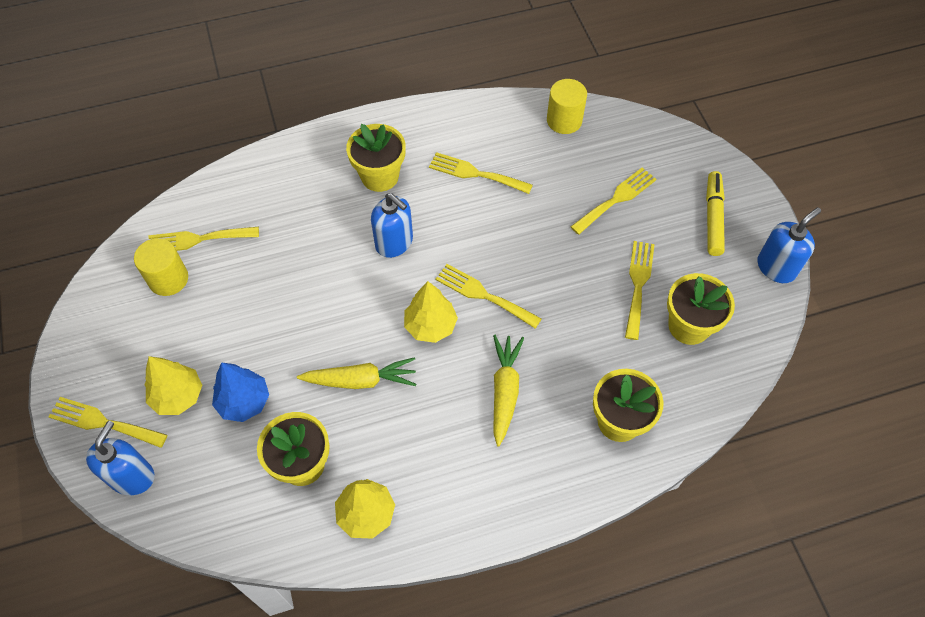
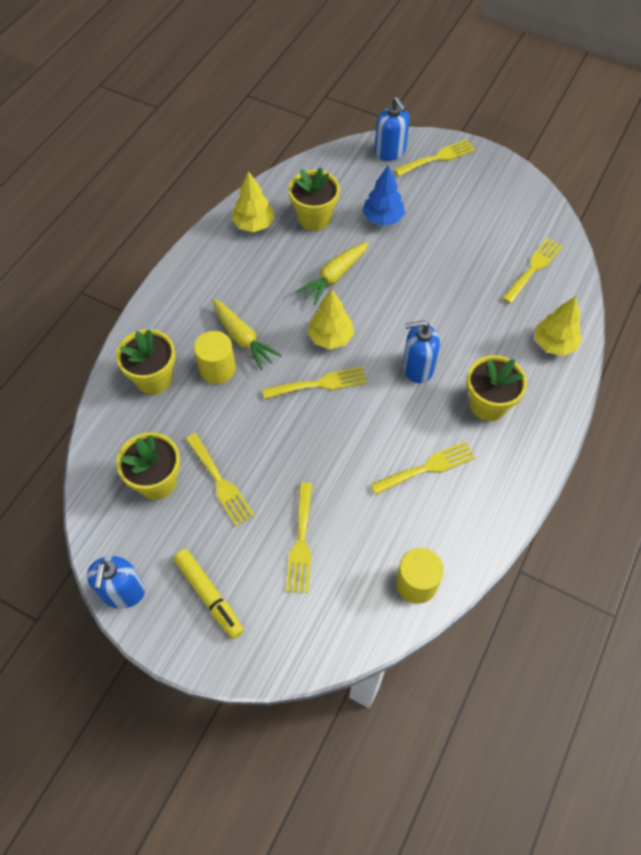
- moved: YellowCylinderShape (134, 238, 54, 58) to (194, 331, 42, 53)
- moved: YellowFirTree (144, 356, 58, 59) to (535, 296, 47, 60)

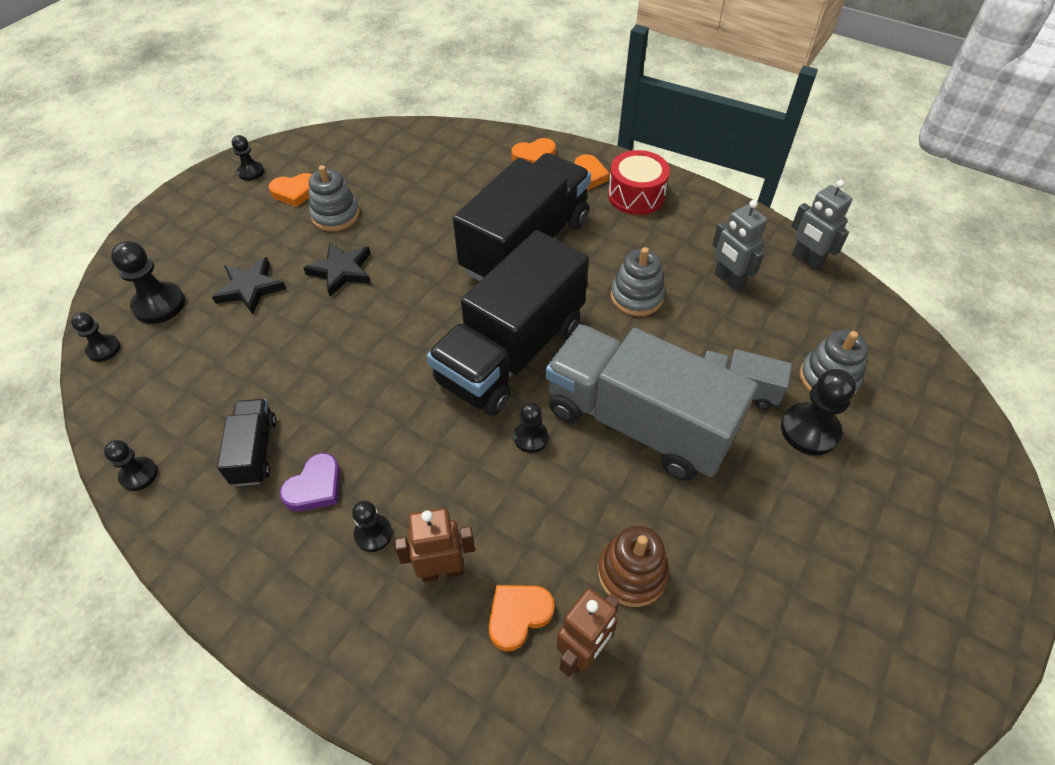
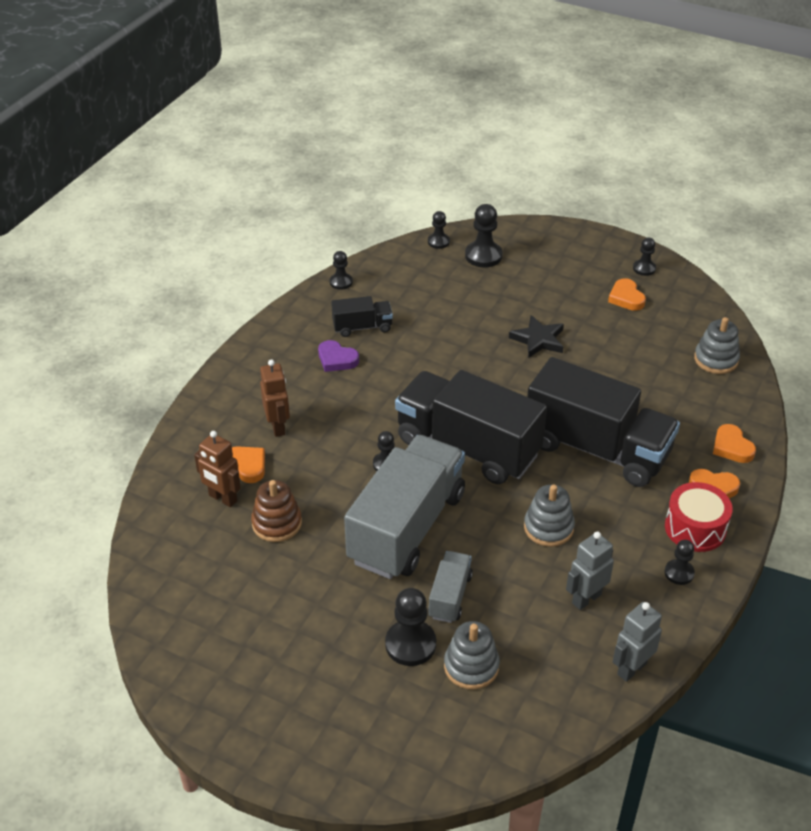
- moved: GreyStackingToy (309, 165, 51, 66) to (694, 317, 46, 57)
- removed: JetBlackFivePointedStar (212, 257, 74, 57)
- moved: JetBlackPawn (352, 501, 41, 51) to (665, 540, 30, 45)

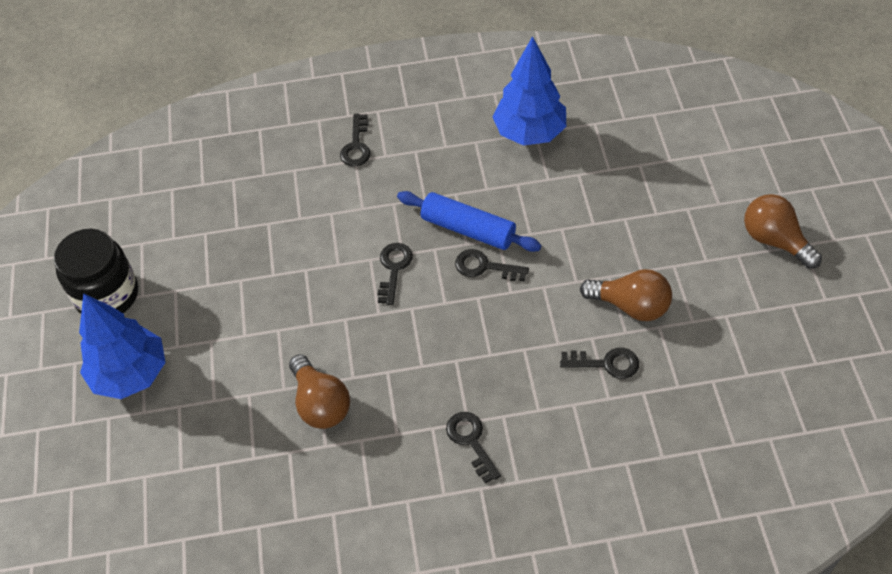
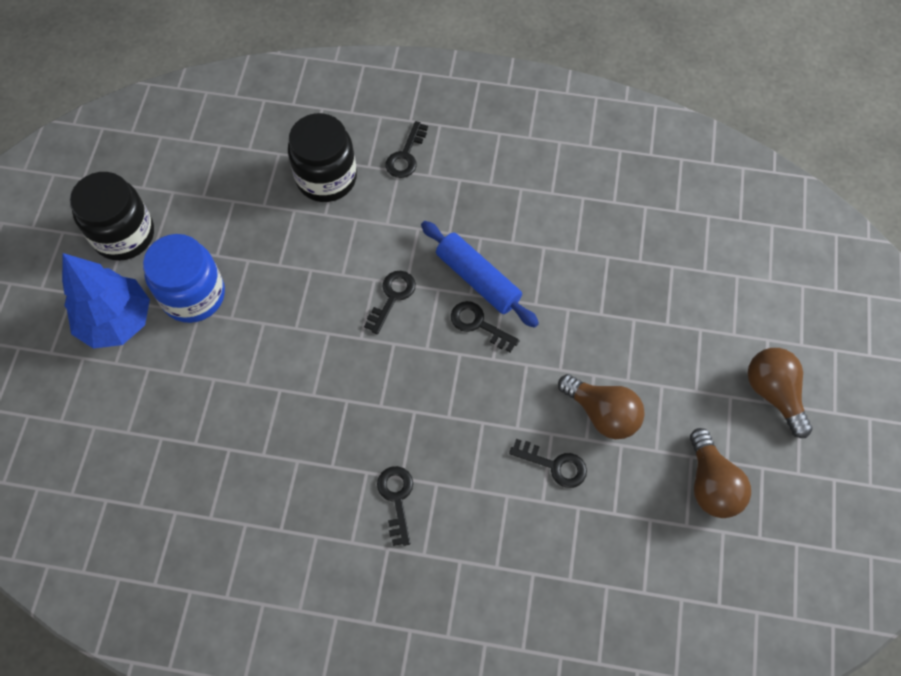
- removed: CobaltFirTree (492, 36, 74, 110)
- moved: DarkBrownLightBulb (289, 354, 61, 75) to (690, 428, 61, 90)
- added: JetBlackPreserveJar (288, 113, 69, 89)
- added: CobaltPreserveJar (143, 234, 82, 89)

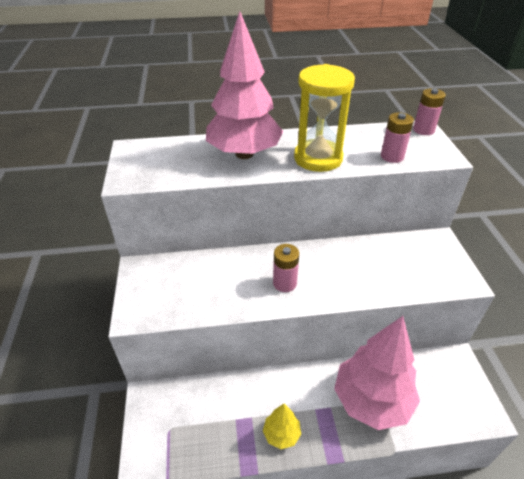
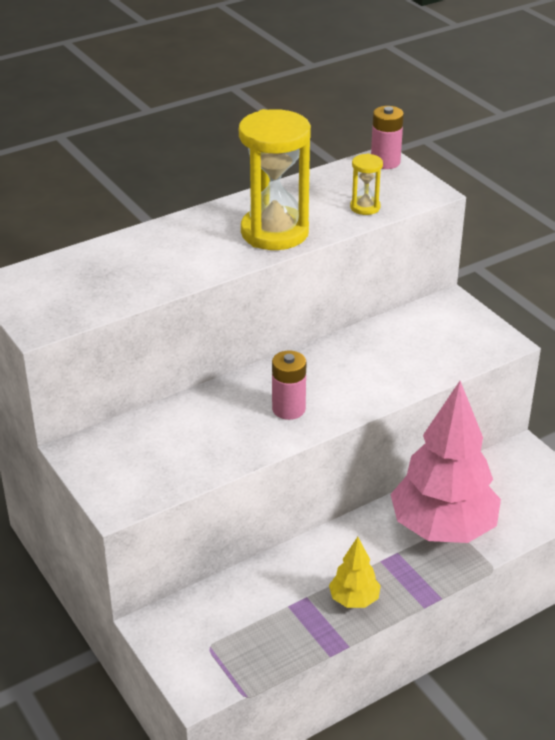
- removed: PinkFirTree (206, 11, 77, 148)
- replaced: PinkAaBattery (381, 112, 33, 51) to YellowHourglass (350, 154, 33, 61)

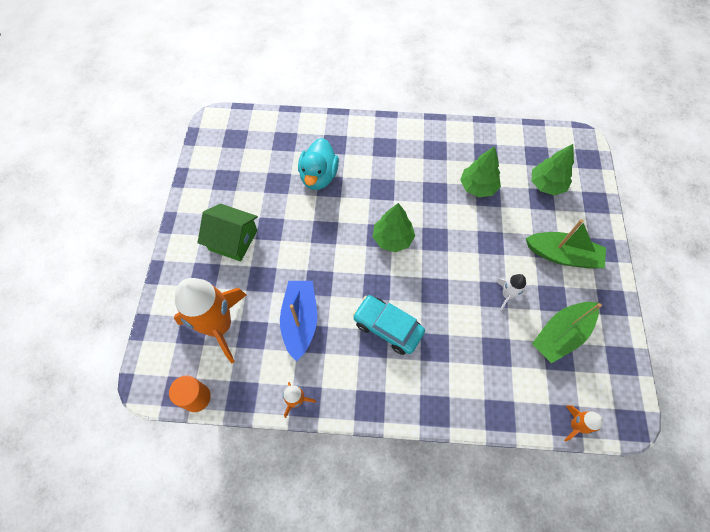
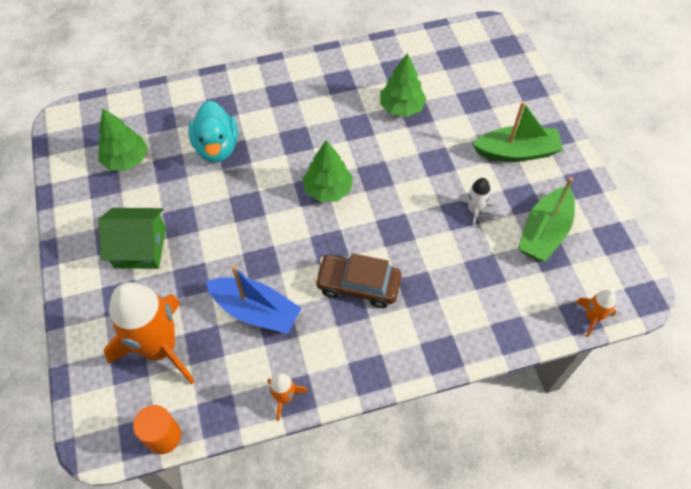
- moved: GreenFirTree (532, 144, 42, 52) to (98, 108, 50, 63)
- turned: CobaltSailboat (280, 281, 37, 80) = (206, 265, 96, 69) 135 degrees clockwise
- recoloured: TealAutomobile (353, 295, 72, 60) to DarkBrownAutomobile (315, 253, 87, 55)

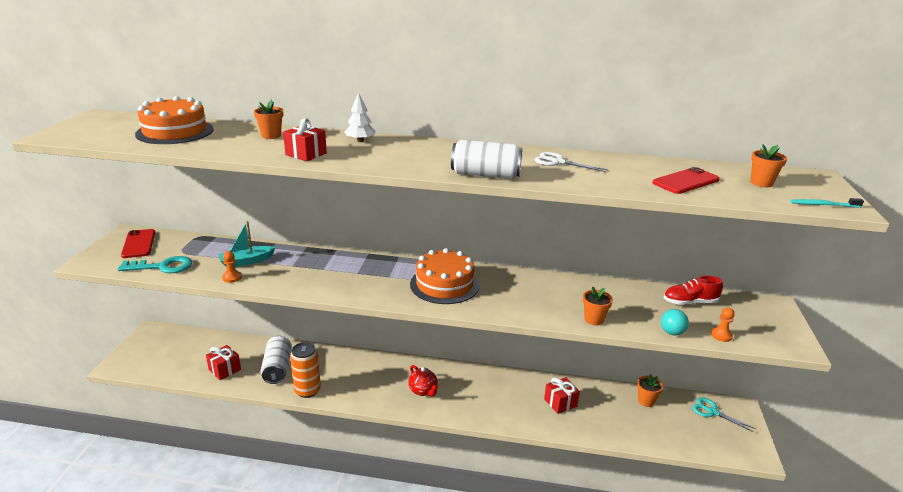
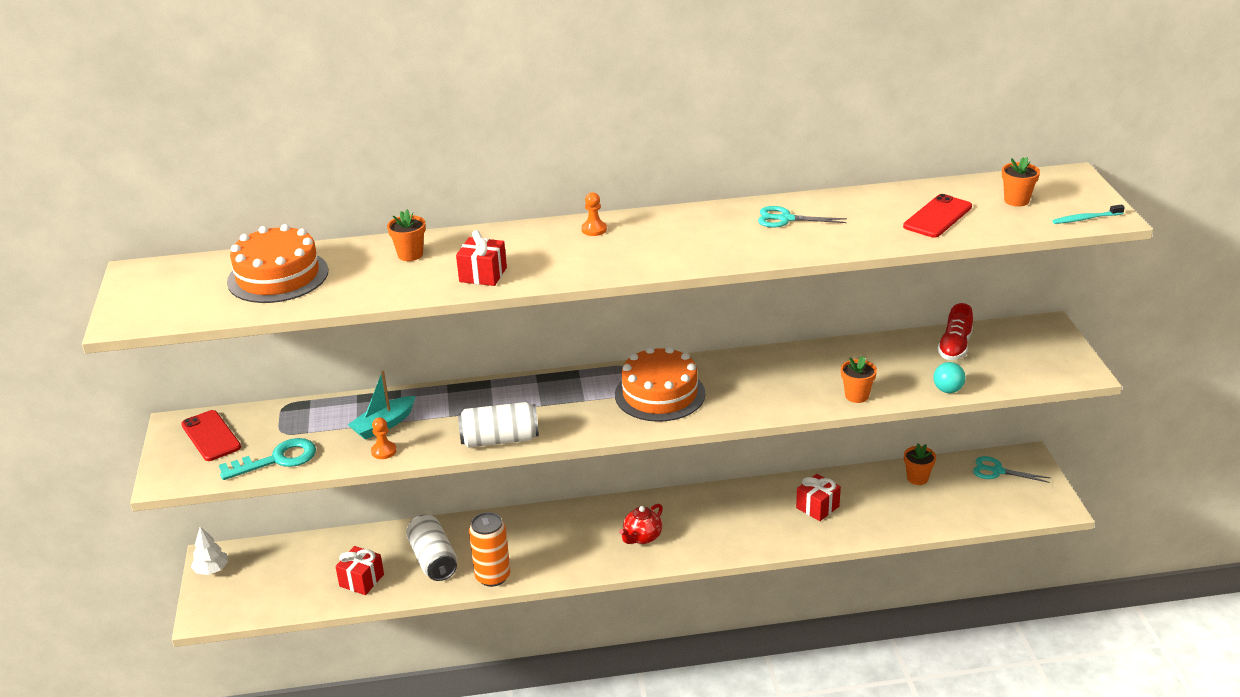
- moved: WhiteFirTree (344, 92, 31, 50) to (191, 526, 37, 49)
- moved: WhiteTin (451, 140, 71, 39) to (458, 402, 81, 46)
- recoloured: WhitePairOfScissors (535, 152, 72, 20) to TealPairOfScissors (758, 206, 89, 22)
- turned: RedSneaker (664, 276, 59, 29) = (937, 303, 36, 57) 45 degrees counterclockwise
- moved: BrightOrangePawn (711, 307, 24, 35) to (581, 192, 26, 44)
- turned: RedTeapot (408, 365, 30, 32) = (619, 504, 44, 40) 90 degrees clockwise

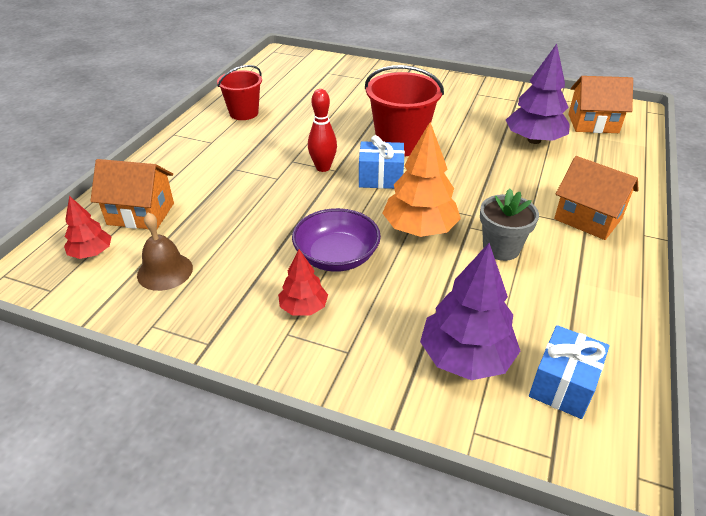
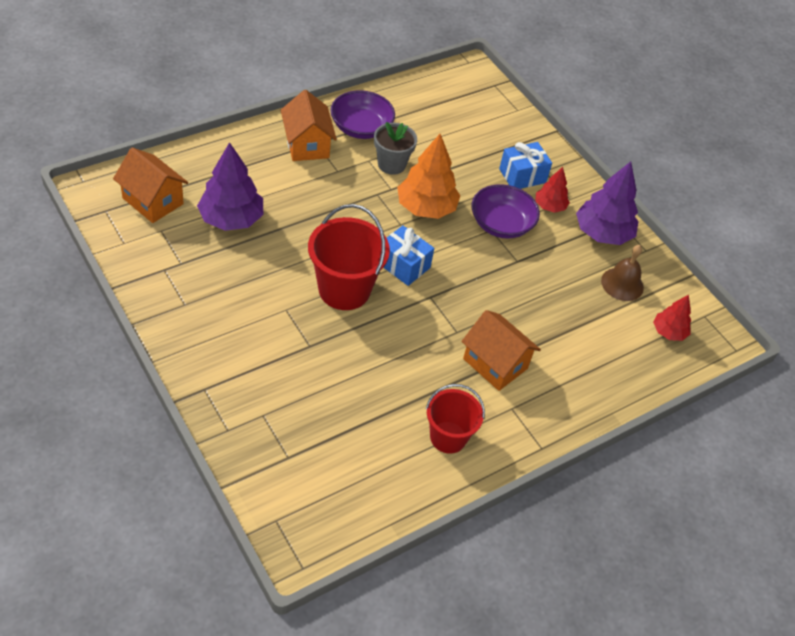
- removed: RedBowlingPin (308, 89, 29, 83)
- moved: BrightOrangeToyHouse (90, 159, 84, 70) to (461, 310, 80, 81)
- moved: VioletFirTree (420, 243, 100, 137) to (576, 162, 63, 83)
- moved: CobaltWrappedGift (529, 325, 81, 94) to (499, 142, 53, 47)
- added: VioletBowl (330, 90, 65, 49)

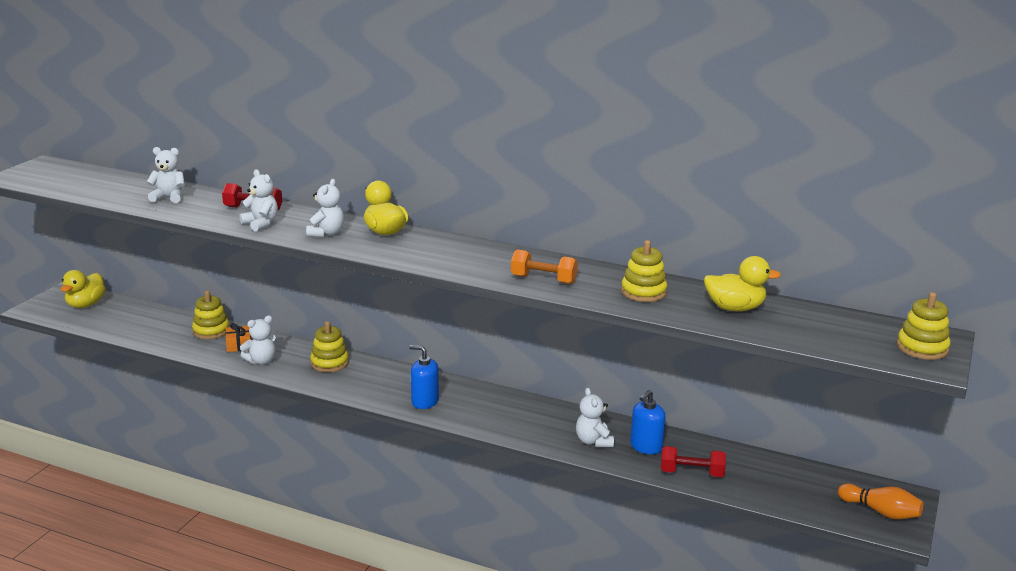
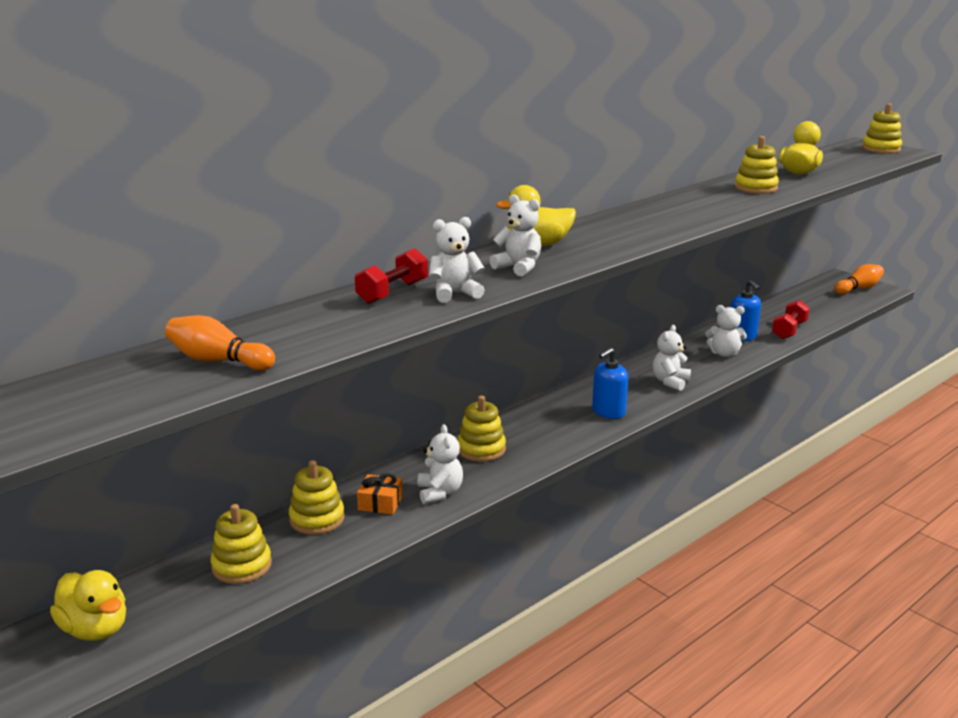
- moved: WhiteStuffedBear (147, 147, 38, 56) to (653, 325, 38, 66)
- removed: BrightOrangeHandWeight (511, 249, 67, 35)
- added: BrightOrangeBowlingPin (165, 315, 110, 56)
- added: YellowStackingToy (210, 504, 62, 80)

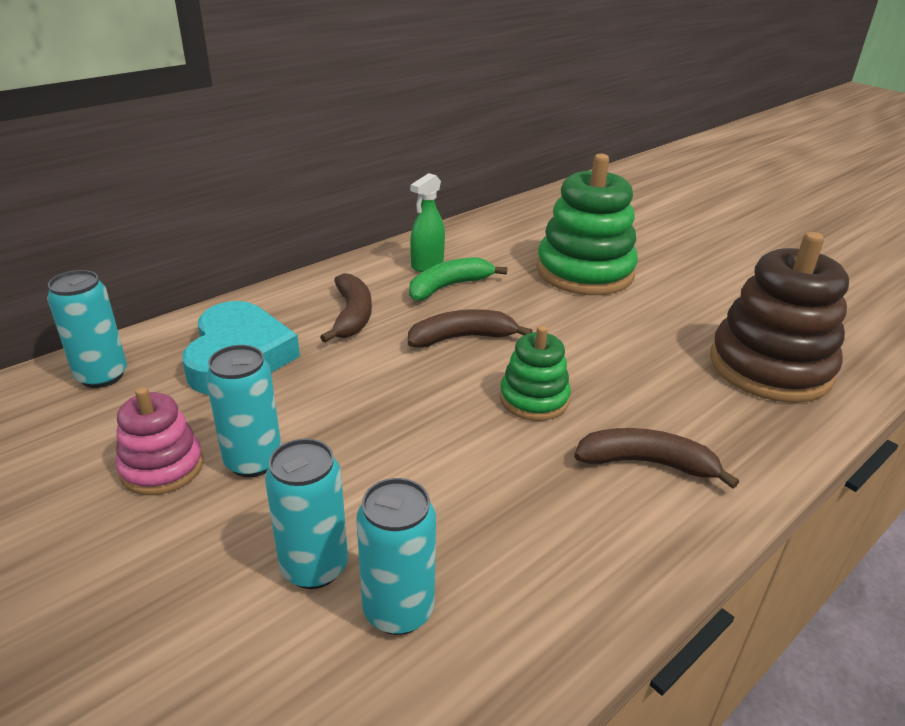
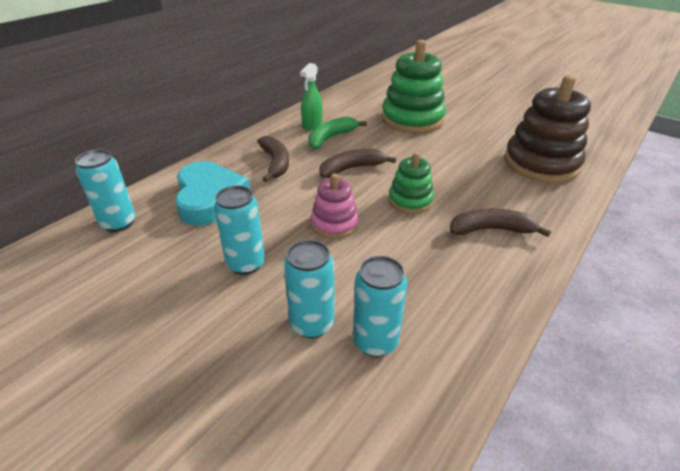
- moved: PinkStackingToy (116, 387, 87, 108) to (311, 173, 48, 66)

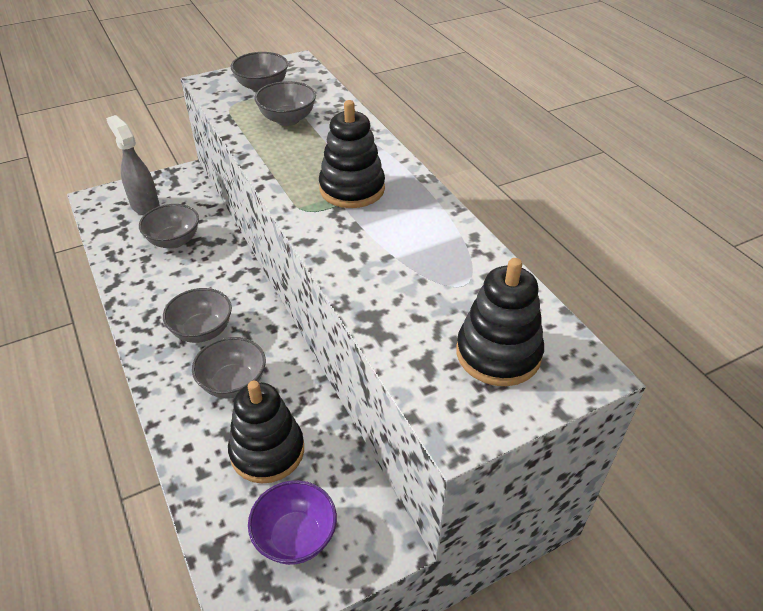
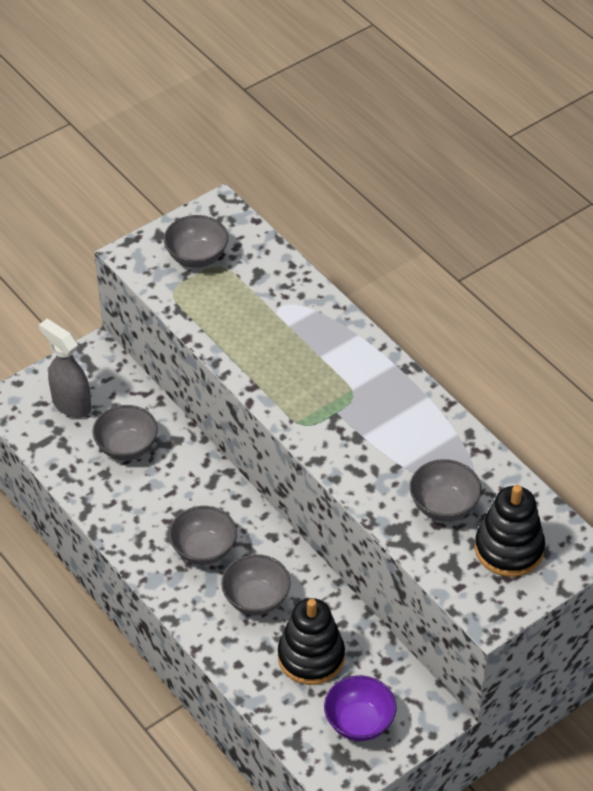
- moved: GreyBowl (254, 81, 62, 45) to (410, 459, 71, 62)
- removed: JetBlackStackingToy (319, 100, 66, 108)

